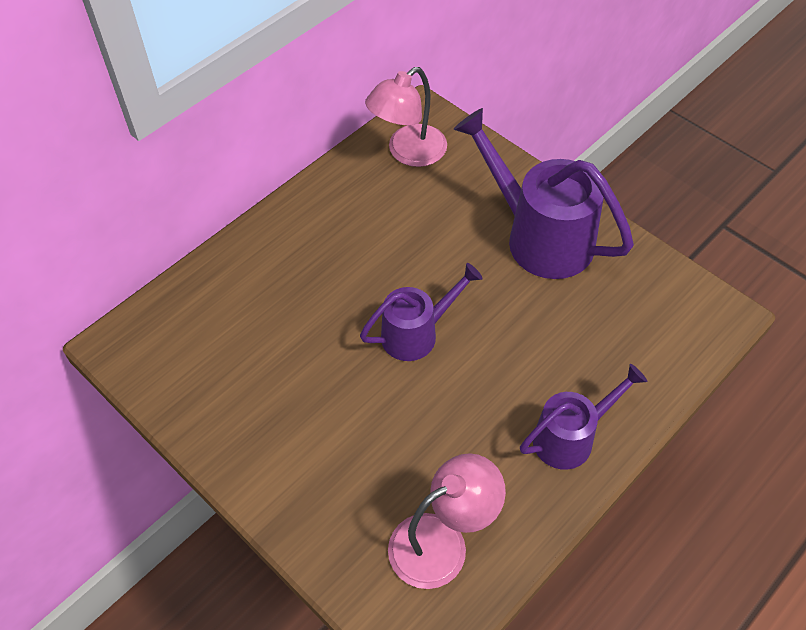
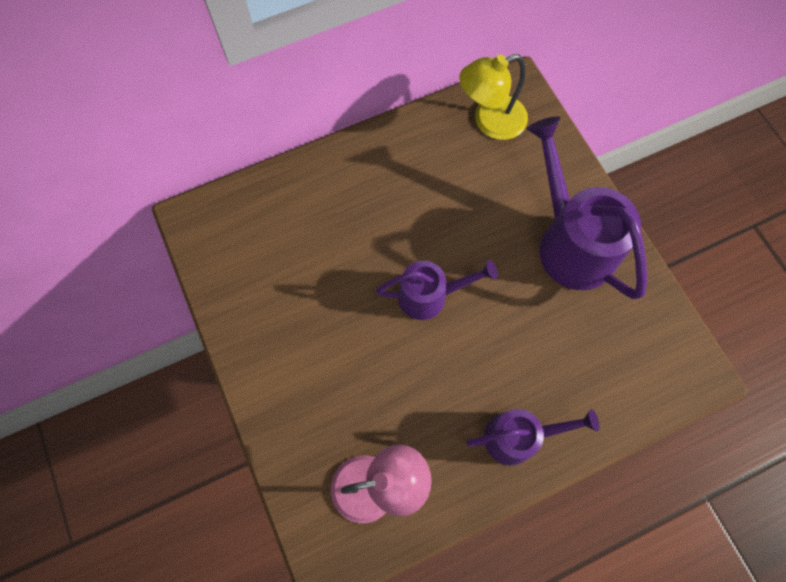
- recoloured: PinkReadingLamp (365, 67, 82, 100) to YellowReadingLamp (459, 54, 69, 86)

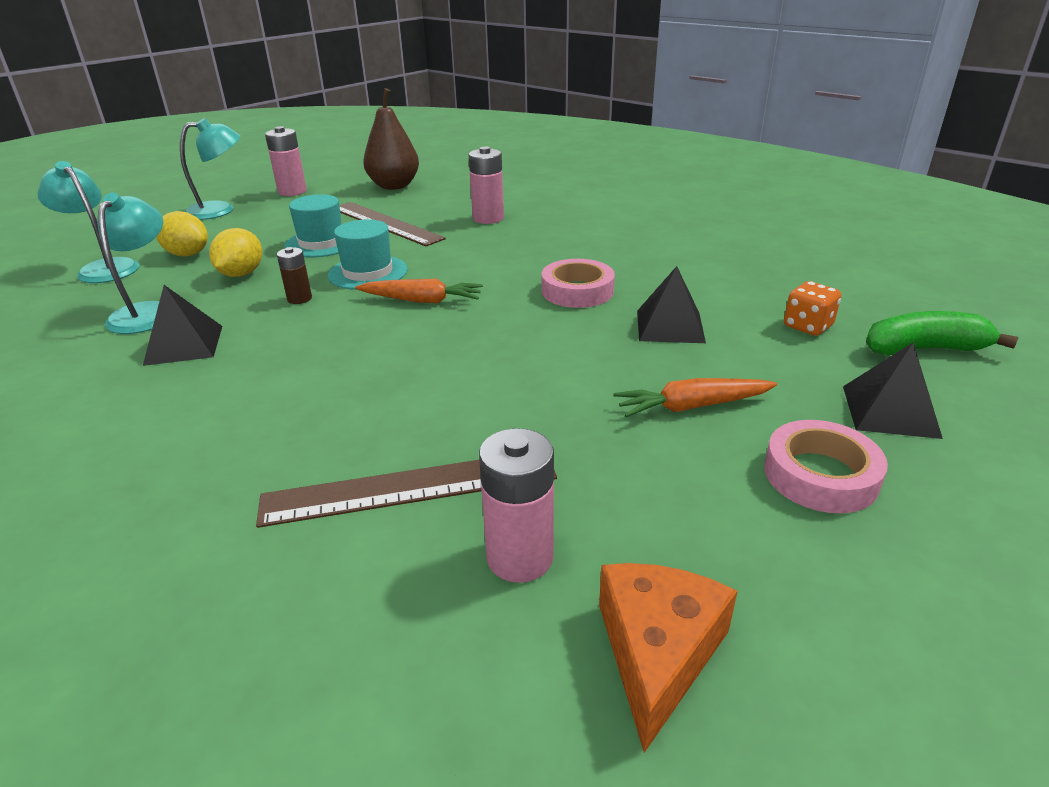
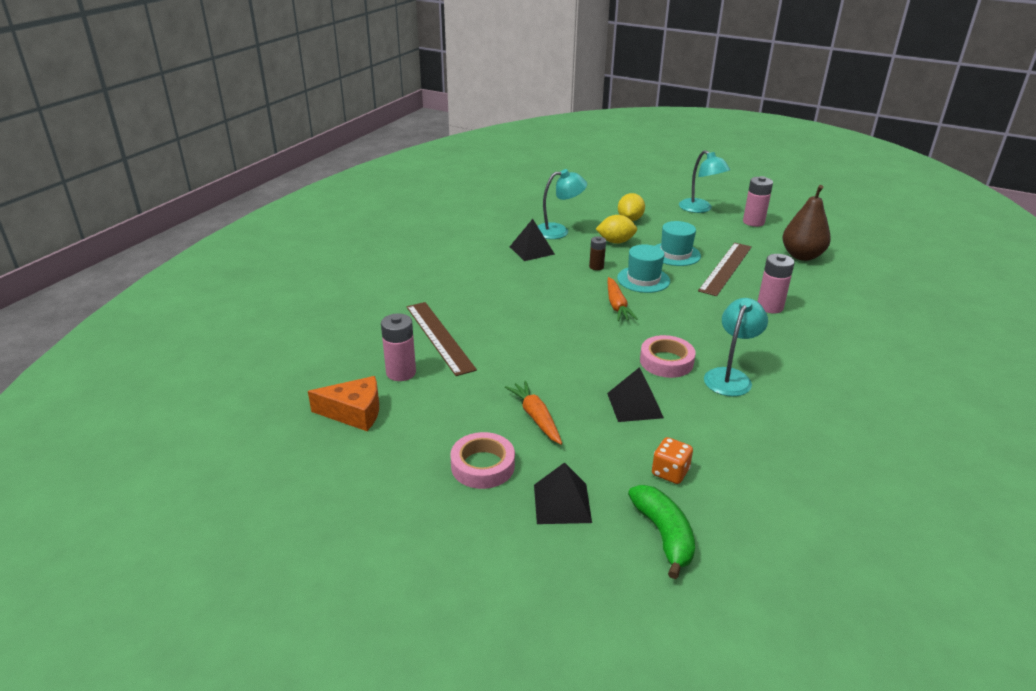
- moved: TealReadingLamp (37, 161, 102, 122) to (704, 298, 64, 98)

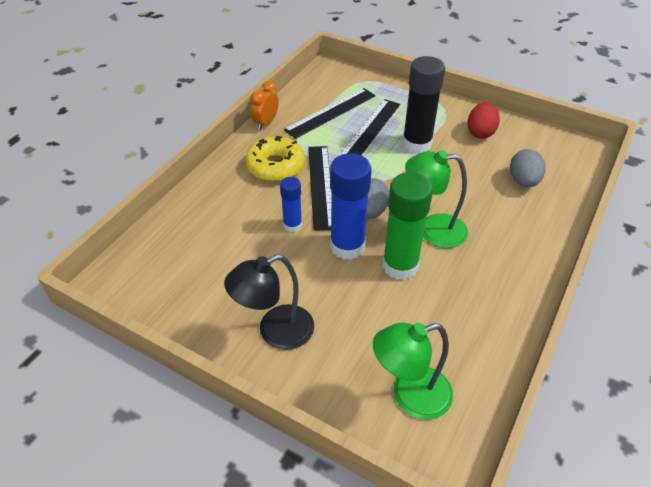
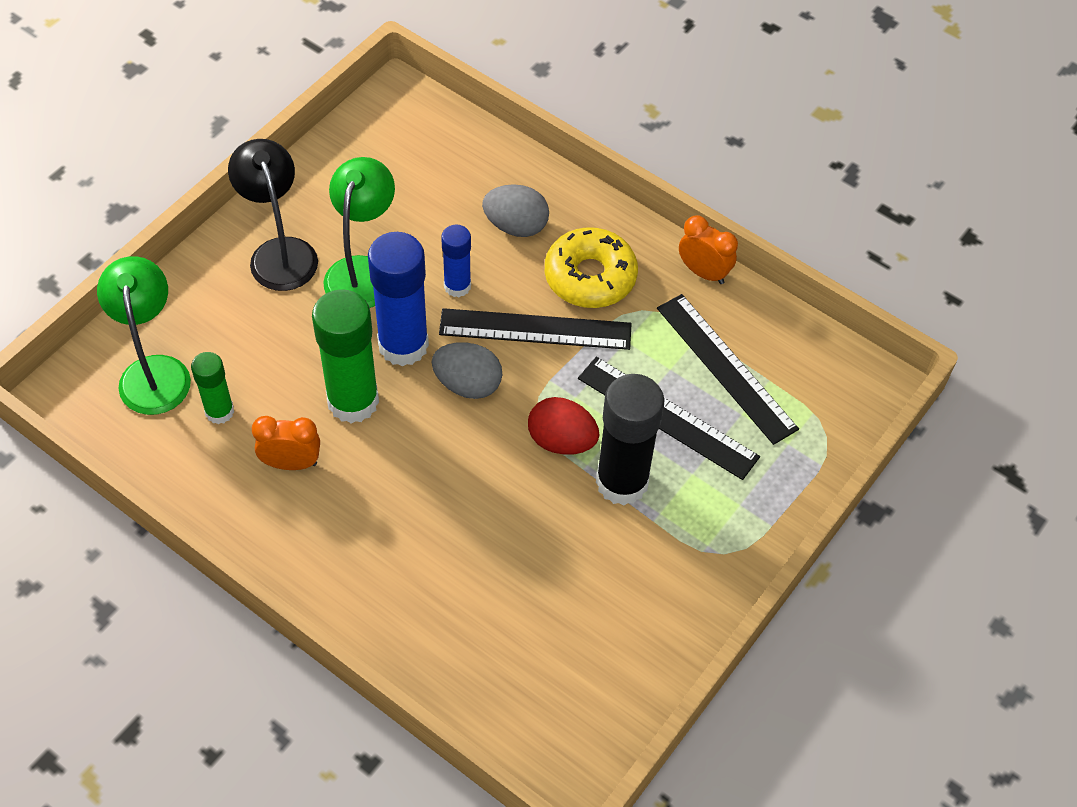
- moved: RedEgg (467, 102, 33, 37) to (528, 397, 71, 58)
- moved: GreyEgg (510, 149, 36, 38) to (482, 184, 67, 53)
- moved: GreenReadingLamp (405, 150, 63, 98) to (323, 157, 72, 151)
- added: GreenGlue (191, 352, 43, 72)
- added: BrightOrangeClock (252, 416, 68, 54)

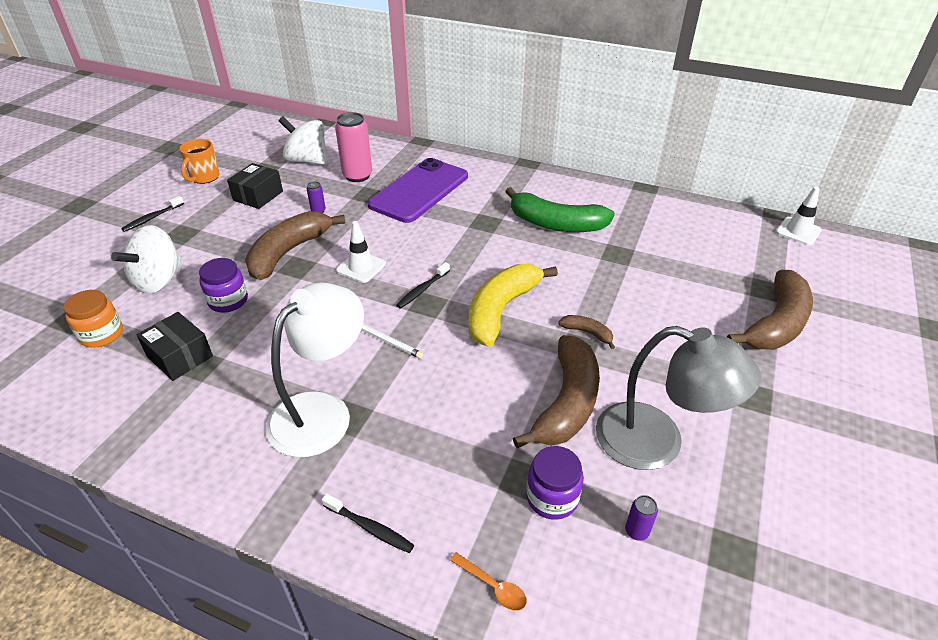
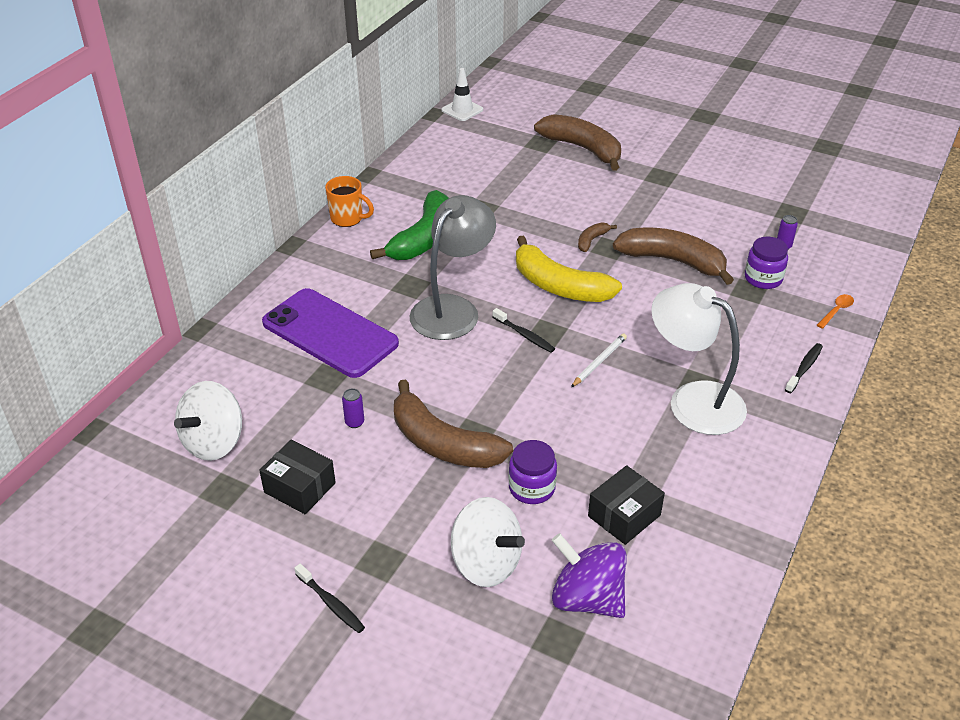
- removed: PinkTin (335, 112, 37, 70)
- moved: BrightOrangeCoffeeMug (179, 139, 41, 45) to (325, 176, 49, 51)
- removed: WhiteTrafficCone (336, 221, 50, 62)
- replaced: BrightOrangePreserveJar (64, 290, 59, 58) to VioletToyTop (552, 533, 75, 85)
- moved: GreyReadingLamp (596, 326, 165, 144) to (410, 195, 86, 145)

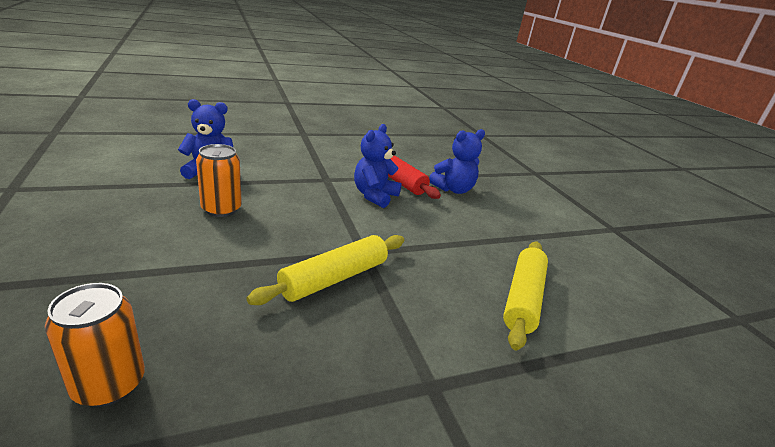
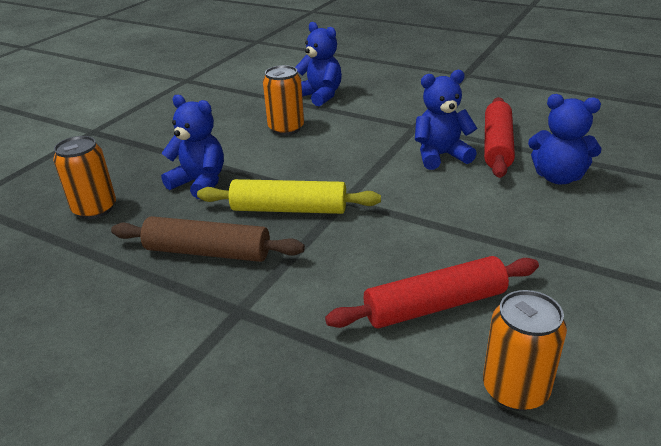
- recoloured: YellowPastryRoller (503, 241, 45, 110) to RedPastryRoller (325, 256, 214, 72)
- added: CobaltStuffedBear (161, 95, 63, 104)
- added: DarkBrownPastryRoller (111, 216, 194, 46)
- added: BrightOrangeTin (483, 290, 84, 121)

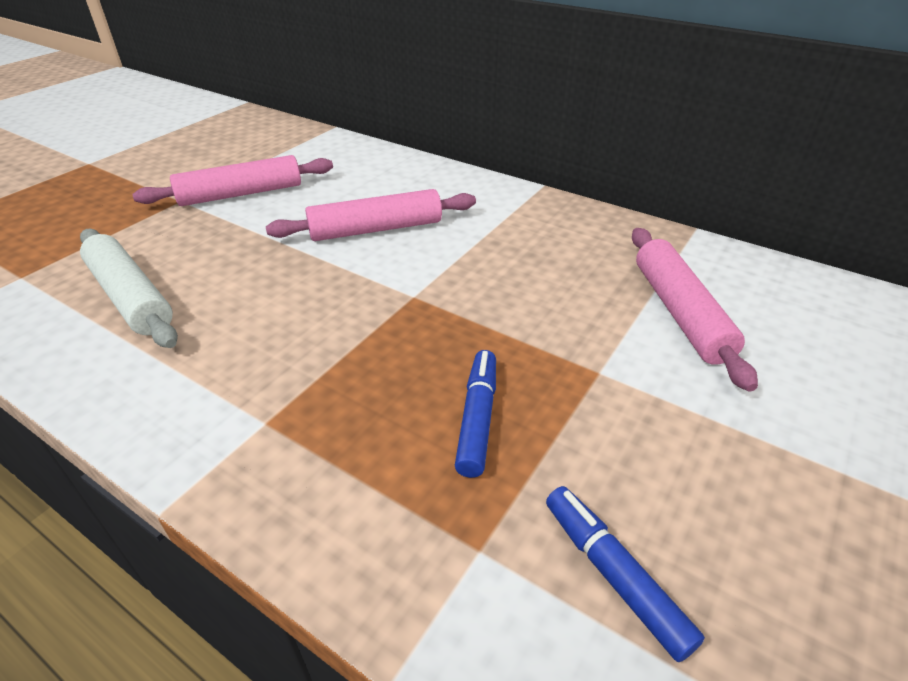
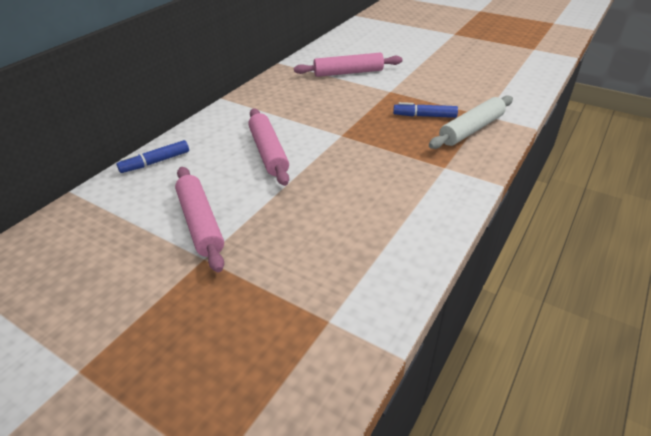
- moved: WhitePastryRoller (80, 228, 98, 120) to (429, 95, 84, 54)
- moved: CobaltMarkerPen (546, 486, 159, 176) to (117, 140, 72, 33)

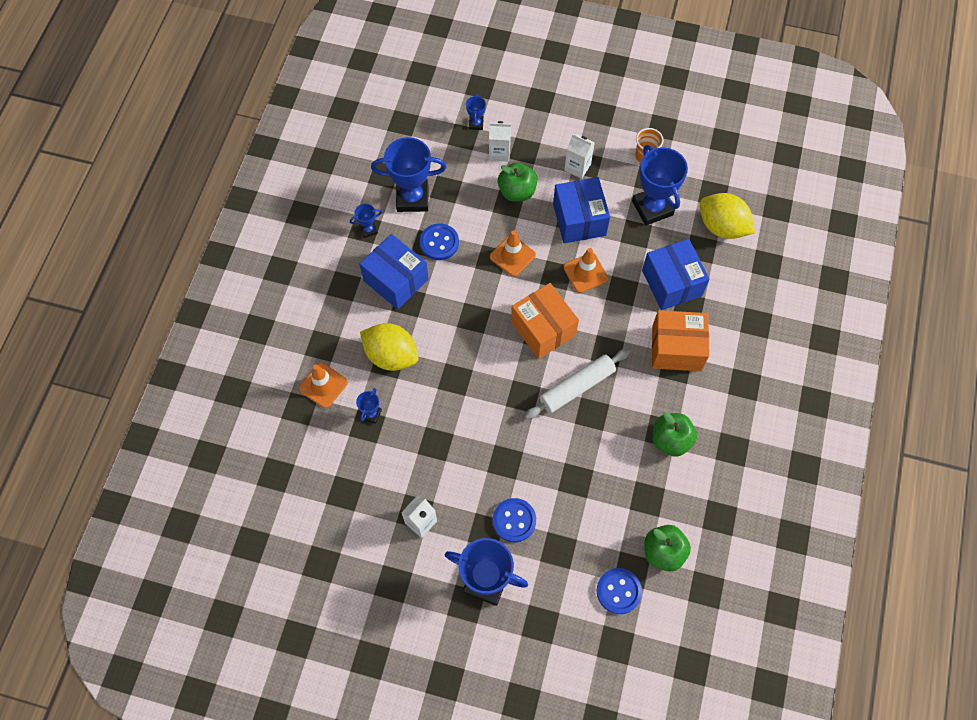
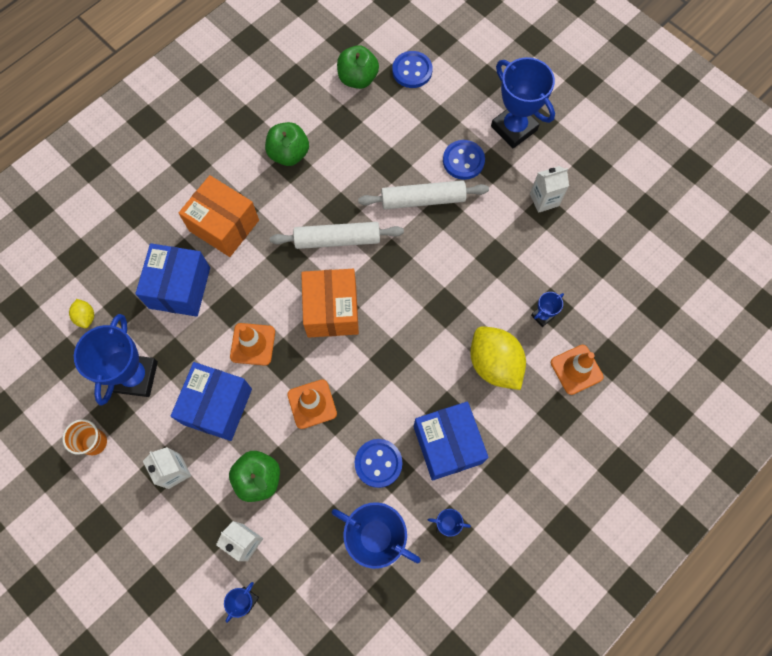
- resized: YellowToyLemon (700, 193, 55, 46) = (69, 299, 25, 29) x0.46
- added: WhitePastryRoller (358, 180, 131, 29)

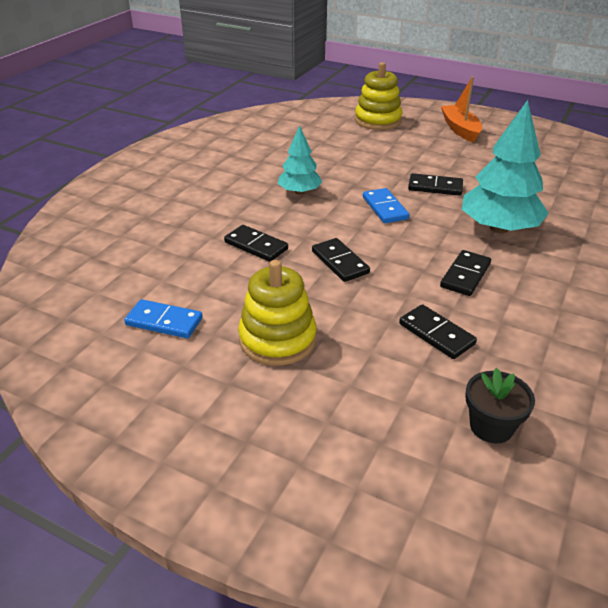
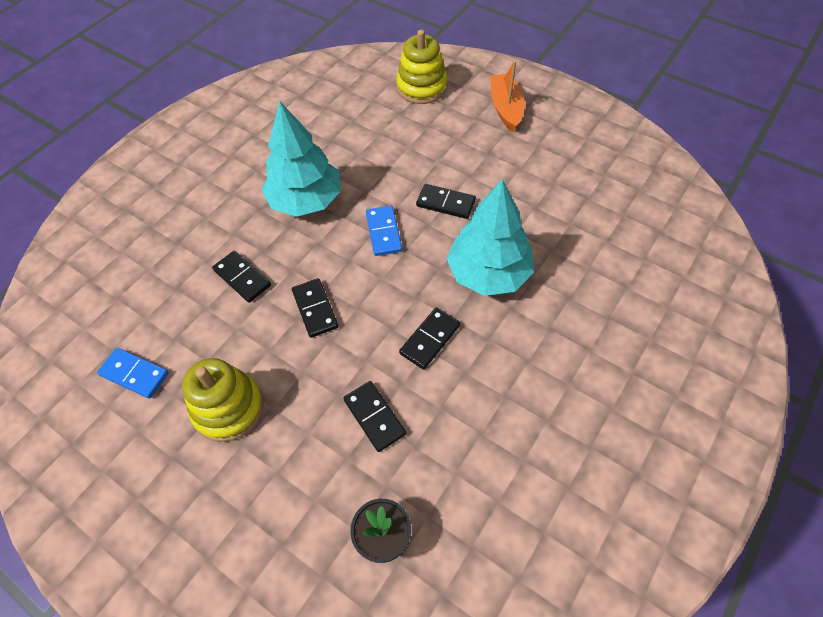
- resized: TealFirTree (278, 125, 45, 70) = (262, 101, 79, 116) x1.72

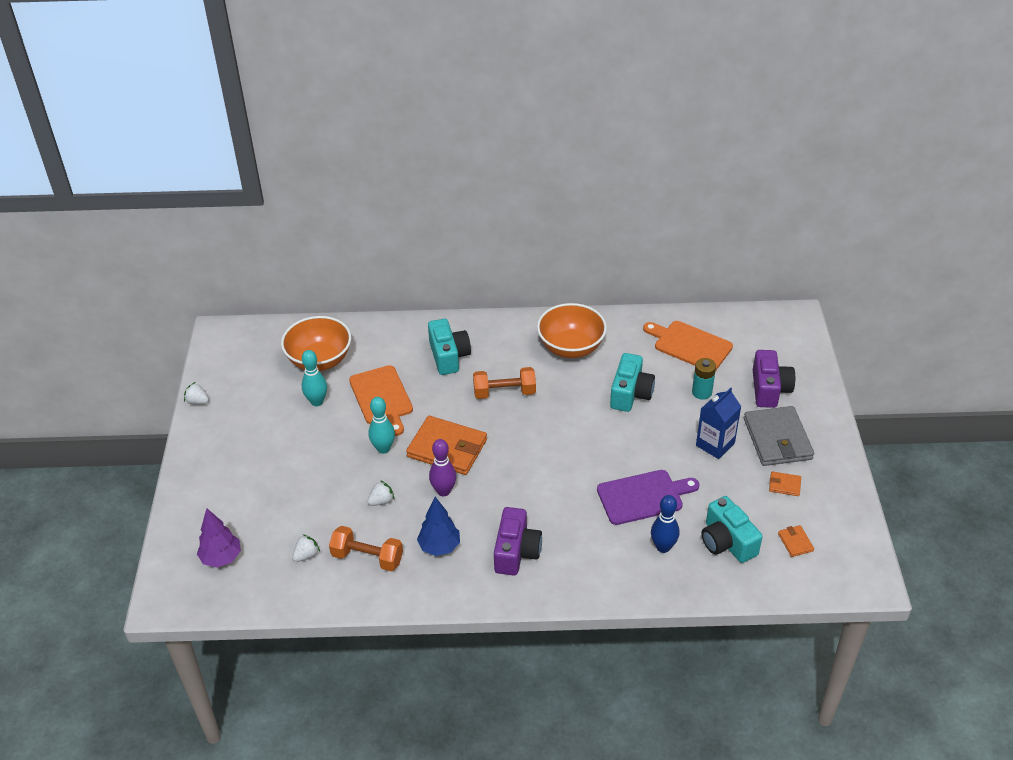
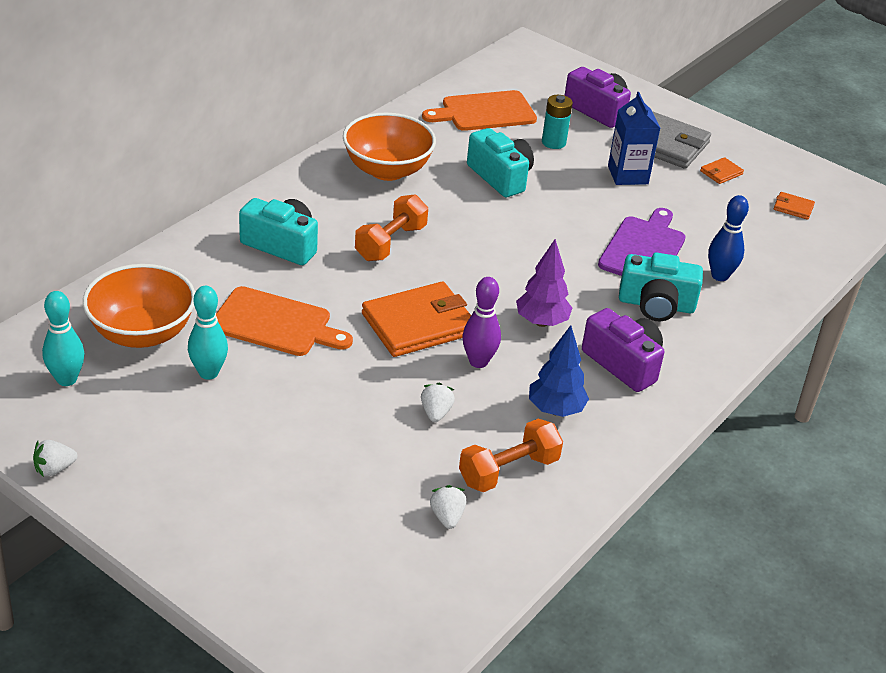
- moved: TealBowlingPin (369, 397, 26, 57) to (42, 291, 42, 95)
- moved: TealPhotoCamera (701, 496, 62, 67) to (619, 252, 84, 69)
- moved: VioletFirTree (197, 508, 44, 60) to (516, 239, 56, 88)

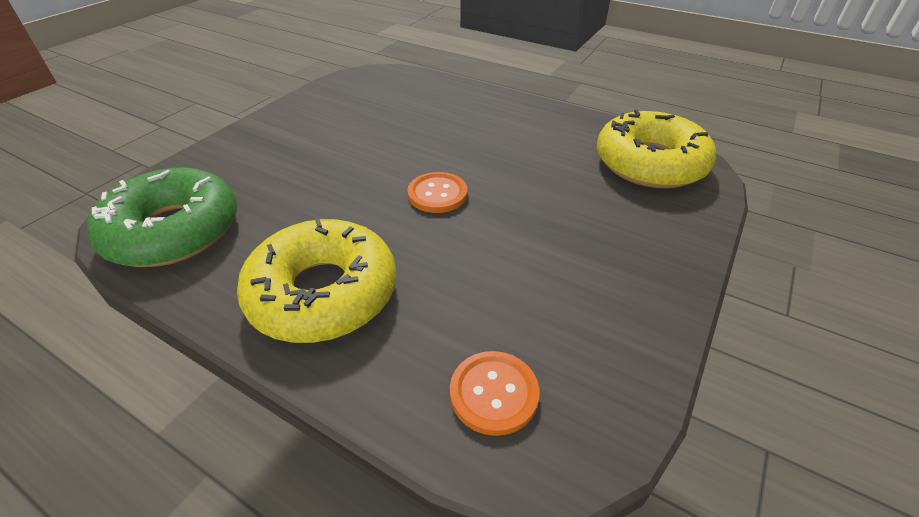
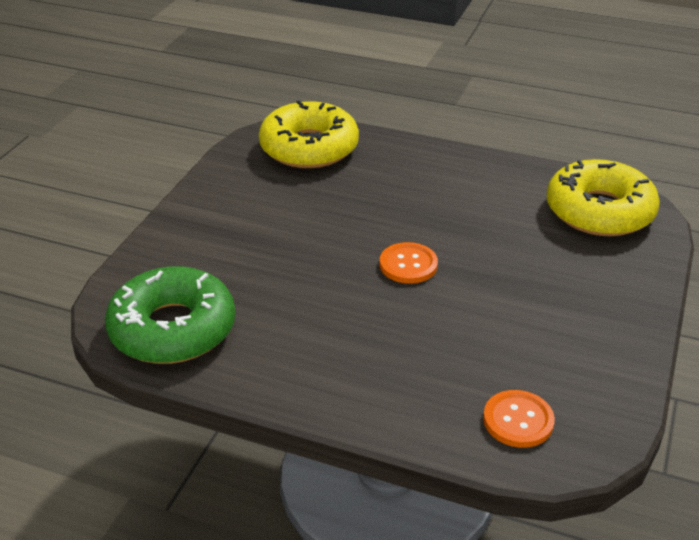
- moved: YellowDoughnut (237, 218, 159, 125) to (259, 100, 100, 68)

